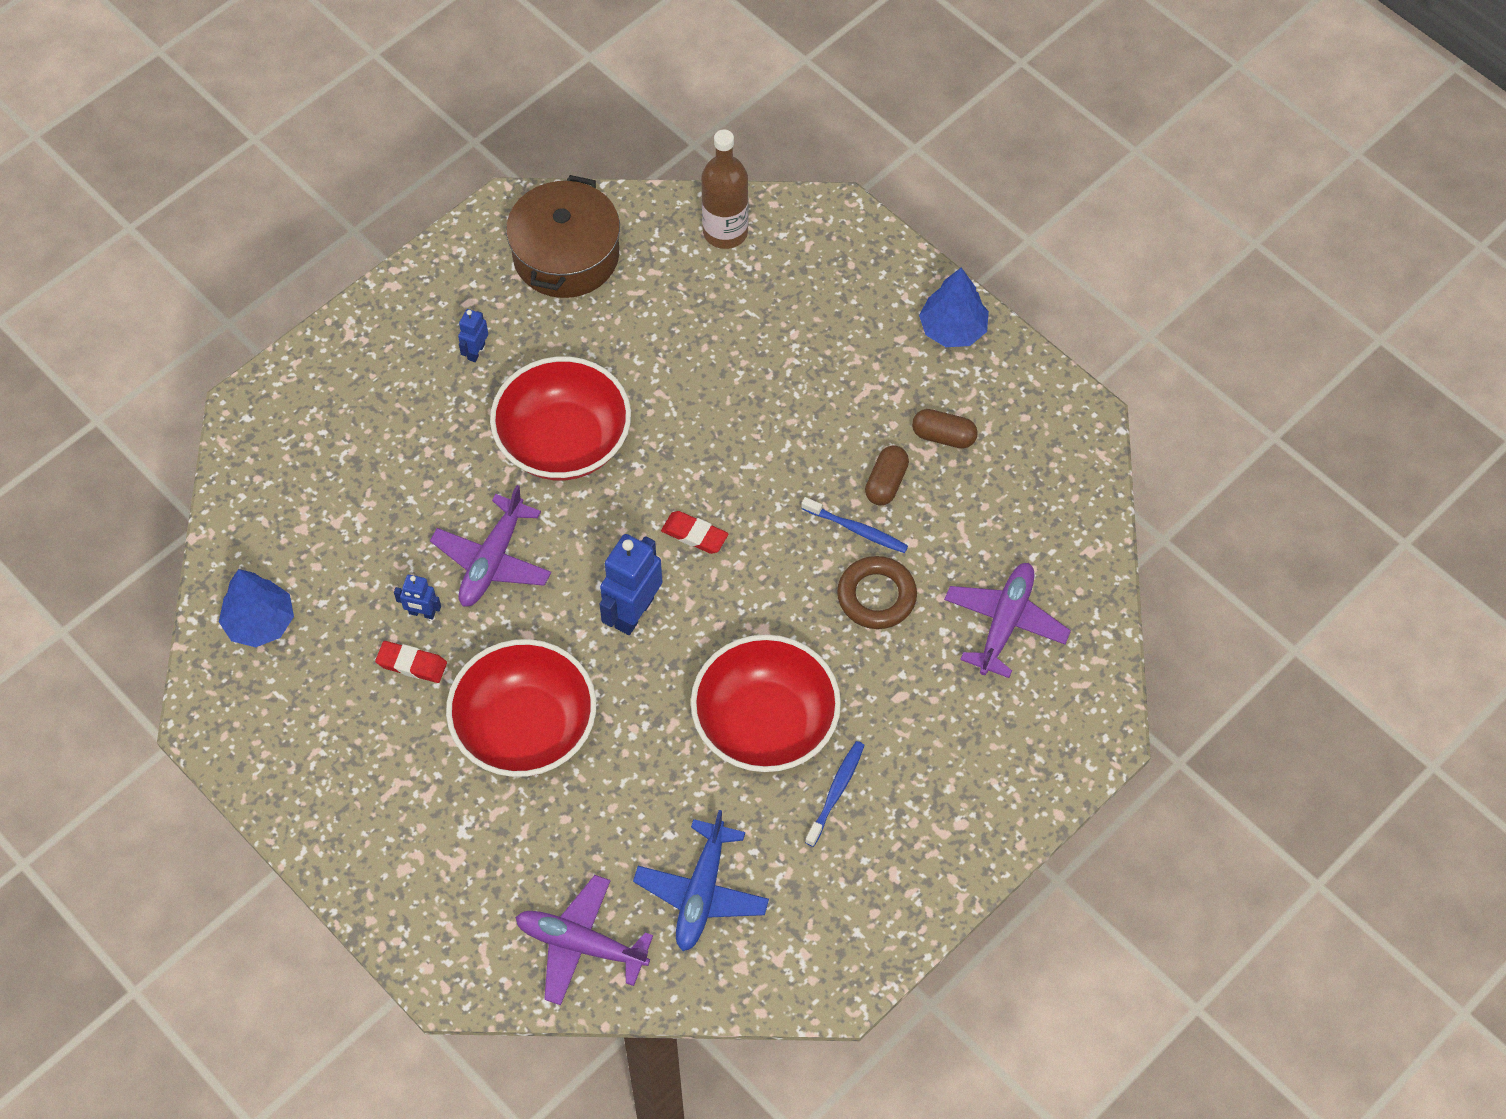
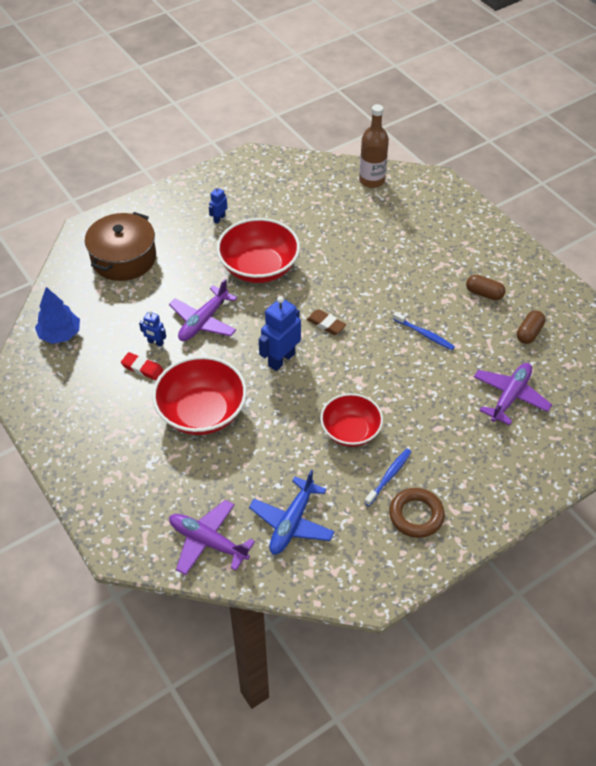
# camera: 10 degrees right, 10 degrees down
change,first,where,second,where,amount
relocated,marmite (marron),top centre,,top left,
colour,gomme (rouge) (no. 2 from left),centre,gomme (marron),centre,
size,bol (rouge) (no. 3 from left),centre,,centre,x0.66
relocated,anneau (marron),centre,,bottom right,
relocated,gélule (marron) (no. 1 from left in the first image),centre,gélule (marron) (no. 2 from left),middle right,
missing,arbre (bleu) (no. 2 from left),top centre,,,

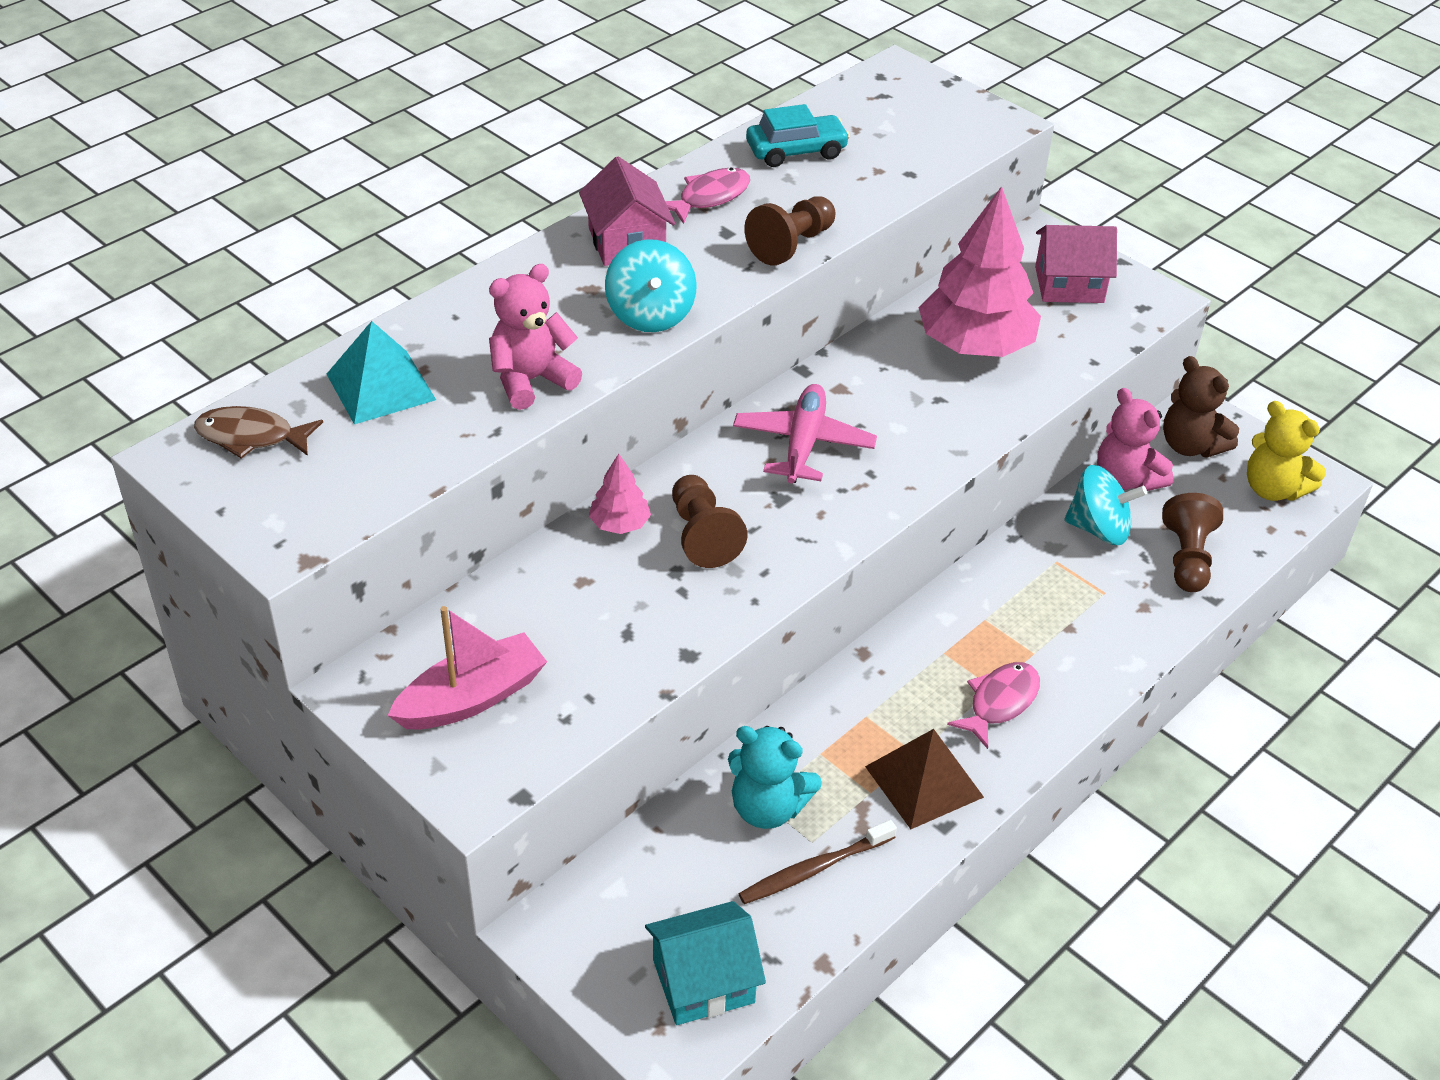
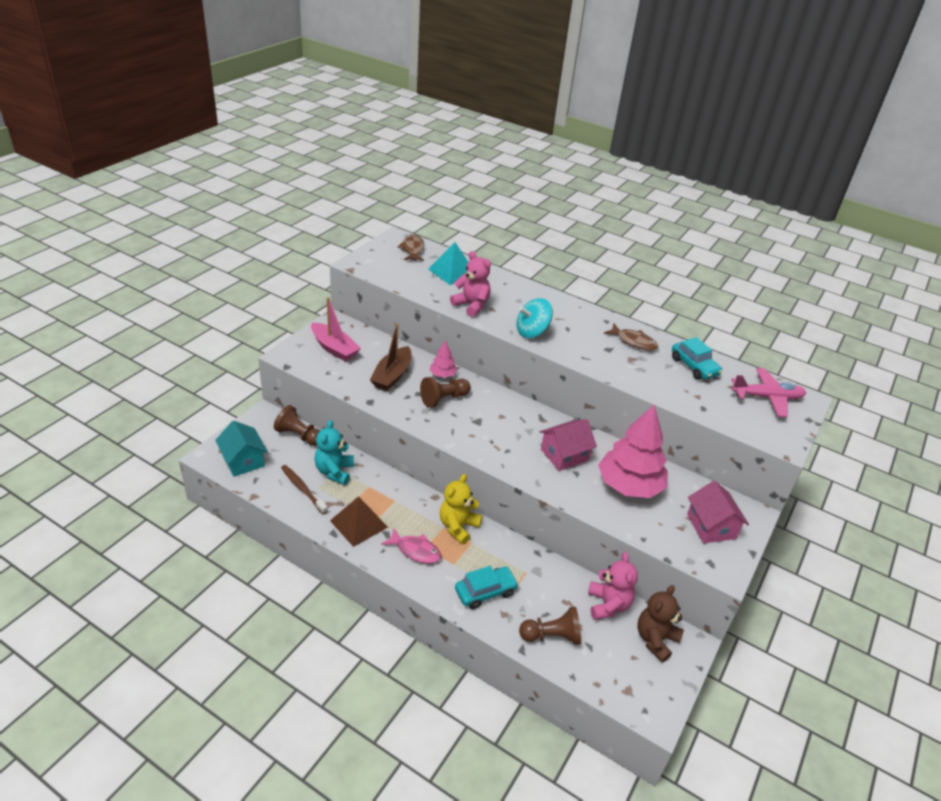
# camera: 75 degrees right, 5 degrees down
change,first,where,second,where,amount
relocated,maison (rose) (no. 1 from left),top centre,,centre,
colour,poisson (rose) (no. 1 from left),top centre,poisson (marron) (no. 2 from left),middle right,
relocated,avion (rose),centre,,middle right,
relocated,pion (marron) (no. 2 from left in the first image),top centre,pion (marron) (no. 1 from left),middle left,
missing,toupie (turquoise) (no. 2 from left),middle right,,,
spun,ours en peluche (rose) (no. 2 from left),middle right,,bottom centre,135 degrees clockwise
relocated,ours en peluche (jaune),middle right,,centre,
appeared,,,bateau (marron),centre,
appeared,,,voiture (turquoise) (no. 1 from left),bottom centre,

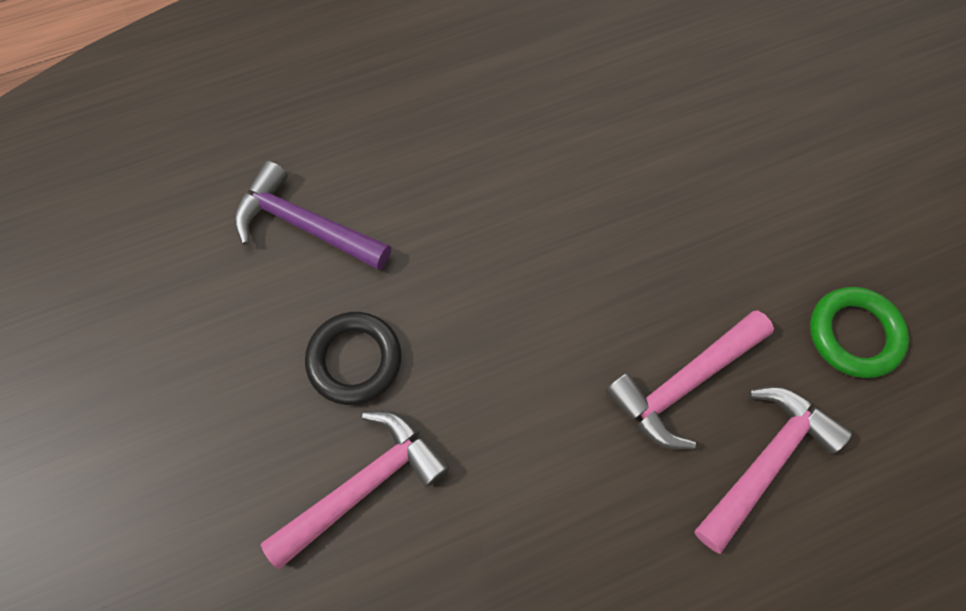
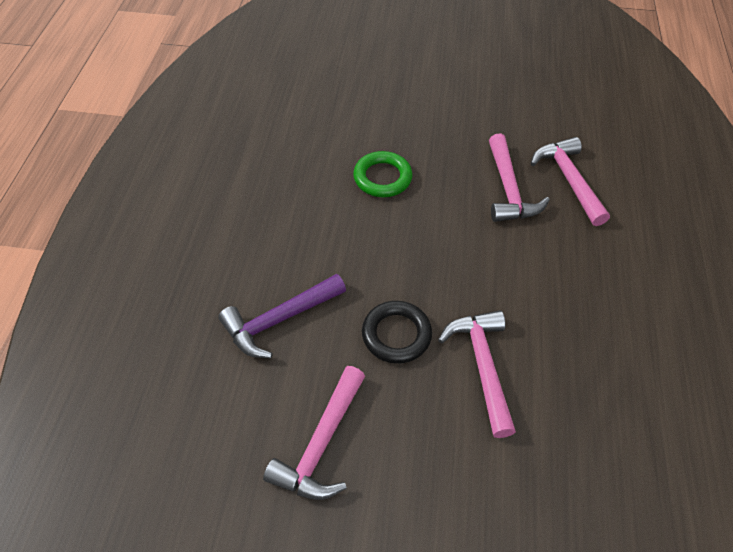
# camera: 60 degrees left, 15 degrees down
change,first,where,second,where,amount
relocated,anneau (vert),middle right,,top centre,
appeared,,,marteau (rose) (no. 1 from left),bottom centre,

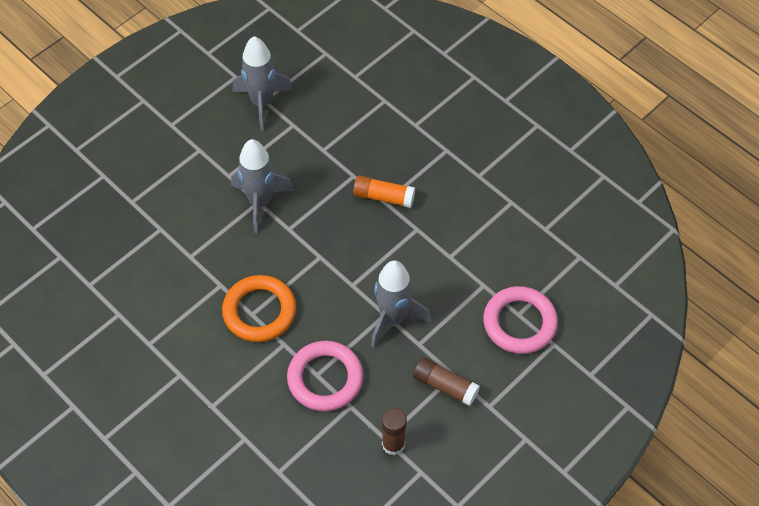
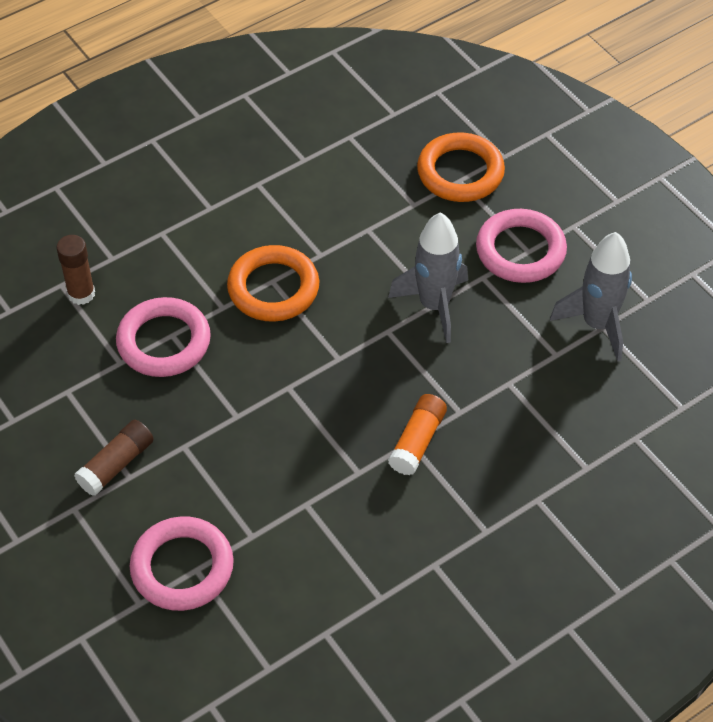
# camera: 100 degrees right, 5 degrees down
change,first,where,second,where,amount
missing,fusée (gris) (no. 3 from left),centre,,,
relocated,bâton de colle (marron) (no. 1 from left),bottom centre,,middle left,
appeared,,,anneau (orange) (no. 2 from left),top centre,
appeared,,,anneau (rose) (no. 3 from left),middle right,

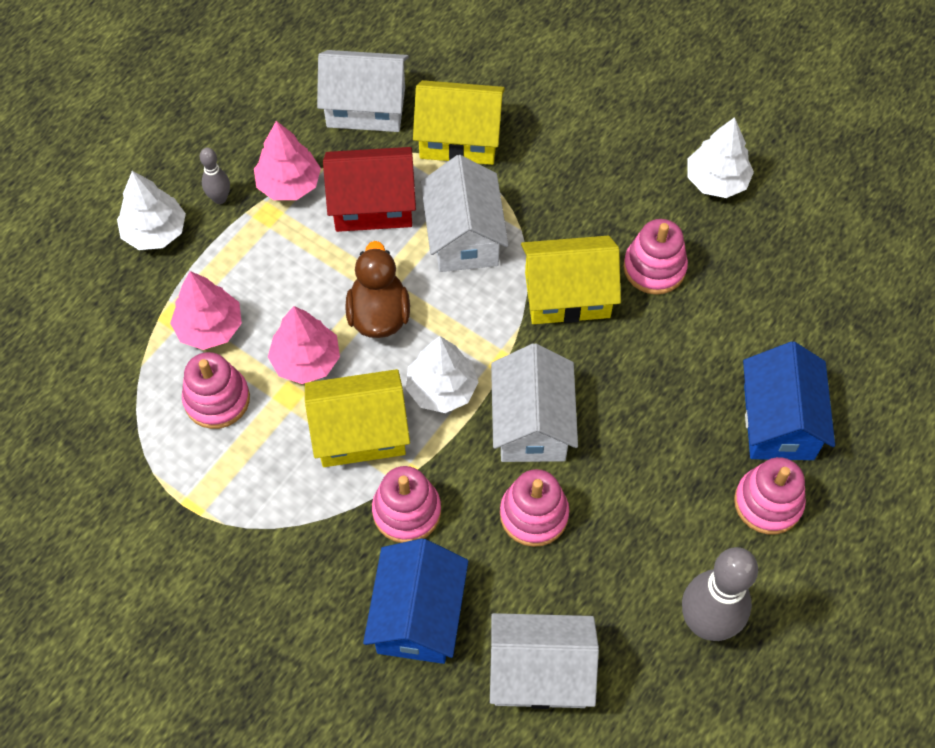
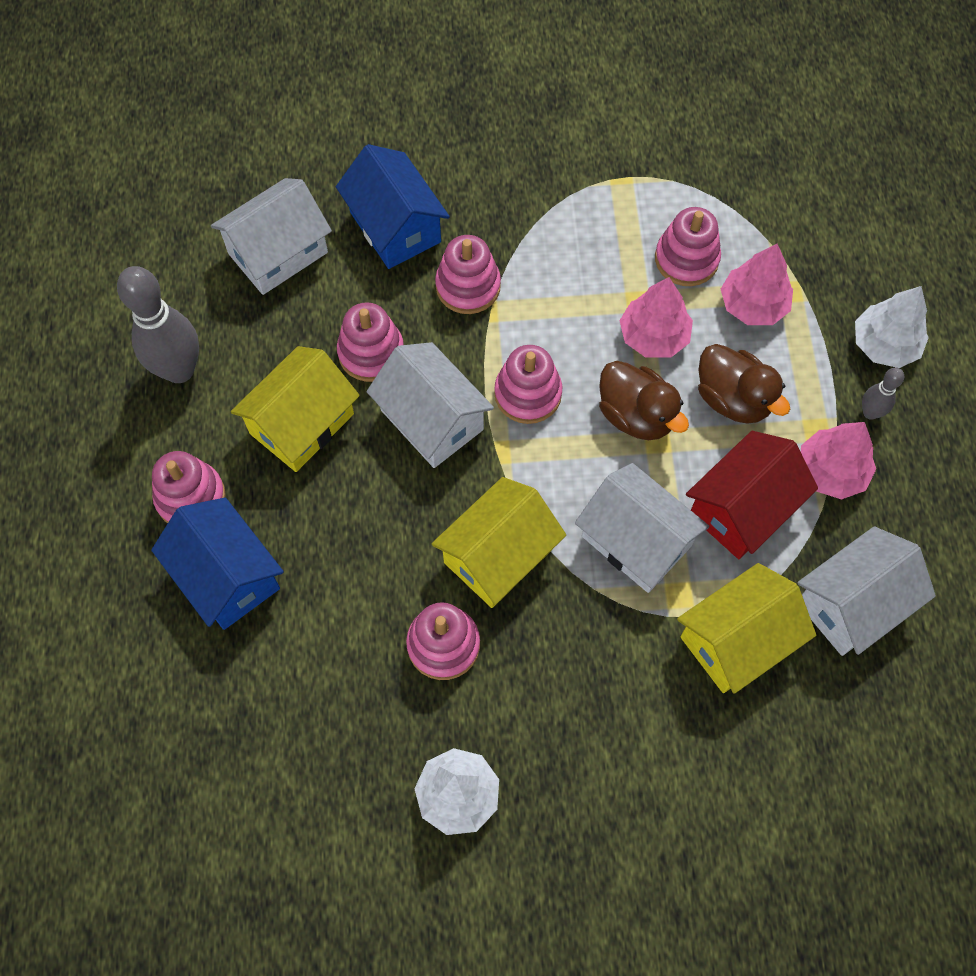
# camera: 140 degrees right, 5 degrees up
change,first,where,second,where,amount
relocated,maison (jaune) (no. 1 from left),centre,,middle left,
exchanged,arbre (blanc) (no. 2 from left),centre,jouet à empiler (rose) (no. 5 from left),centre,
appeared,,,canard (marron) (no. 2 from left),middle right,

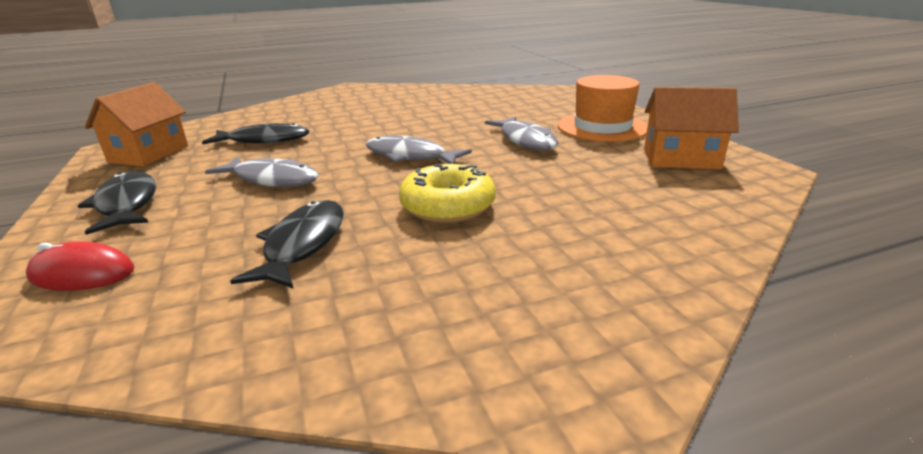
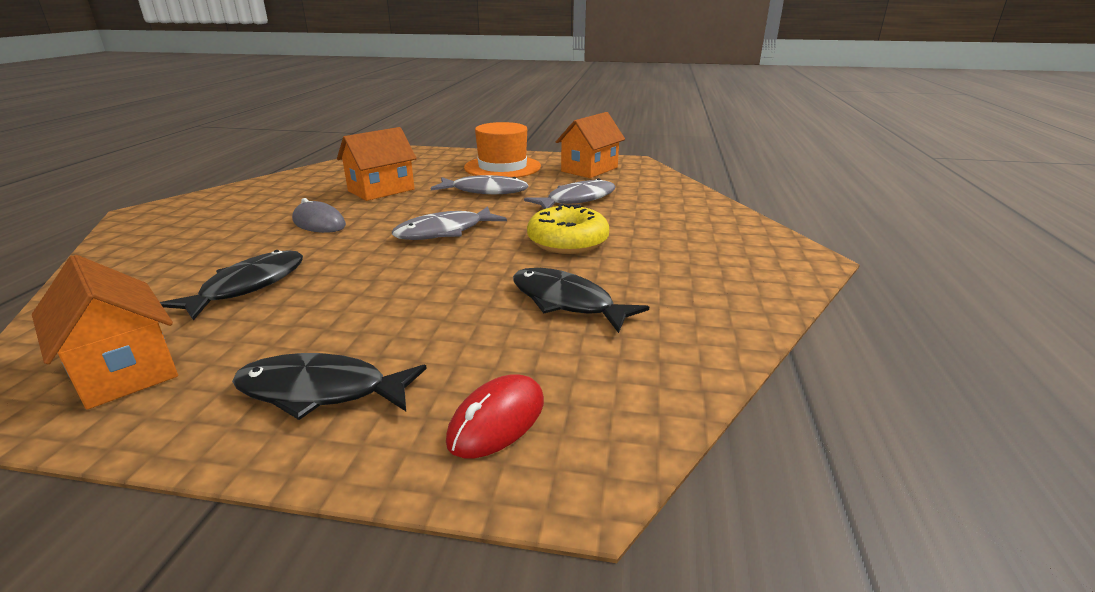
# camera: 60 degrees left, 0 degrees up
change,first,where,second,where,amount
relocated,poisson (gris) (no. 1 from left in the first image),middle left,poisson (gris) (no. 3 from left),top centre,
appeared,,,souris (gris),middle left,
appeared,,,maison (orange) (no. 2 from left),top centre,

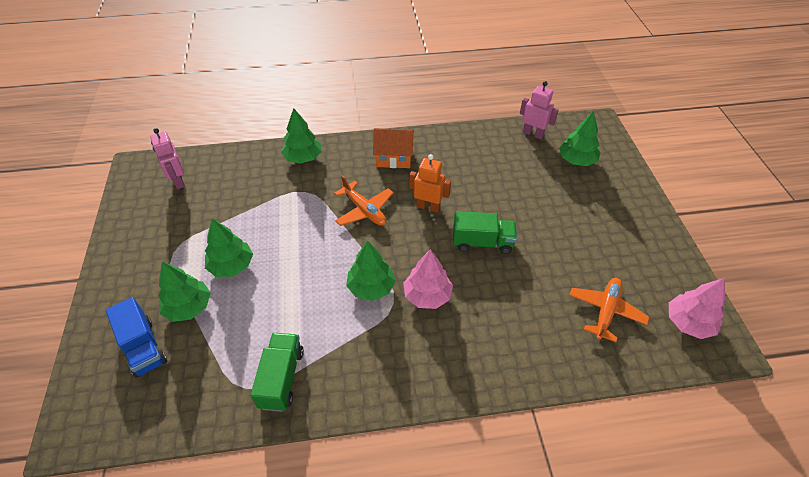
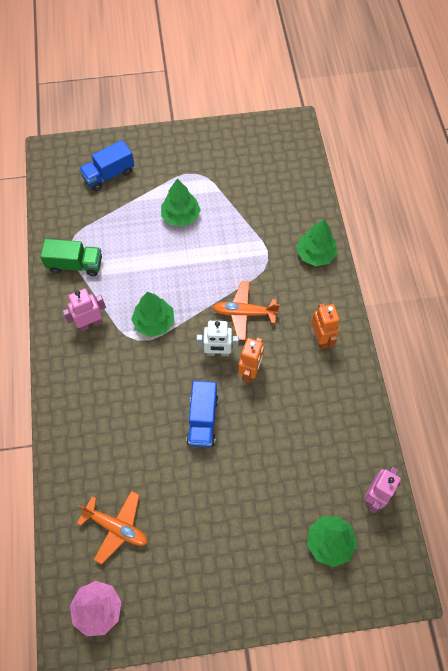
# camera: 90 degrees right, 15 degrees up
change,first,where,second,where,amount
relocated,robot (rose) (no. 1 from left),top left,,middle left,
missing,arbre (vert) (no. 1 from left),middle left,,,
spun,avion (orange) (no. 1 from left in the first image),centre,avion (orange) (no. 2 from left),centre,45 degrees clockwise
exchanged,maison (orange),top centre,robot (orange) (no. 2 from left),middle right,
missing,arbre (rose) (no. 1 from left),centre,,,
colour,camion (vert) (no. 2 from left),centre,camion (bleu) (no. 2 from left),centre,
appeared,,,robot (blanc),centre,

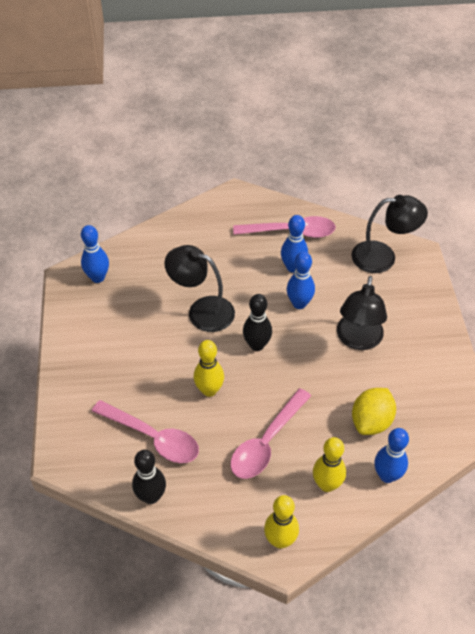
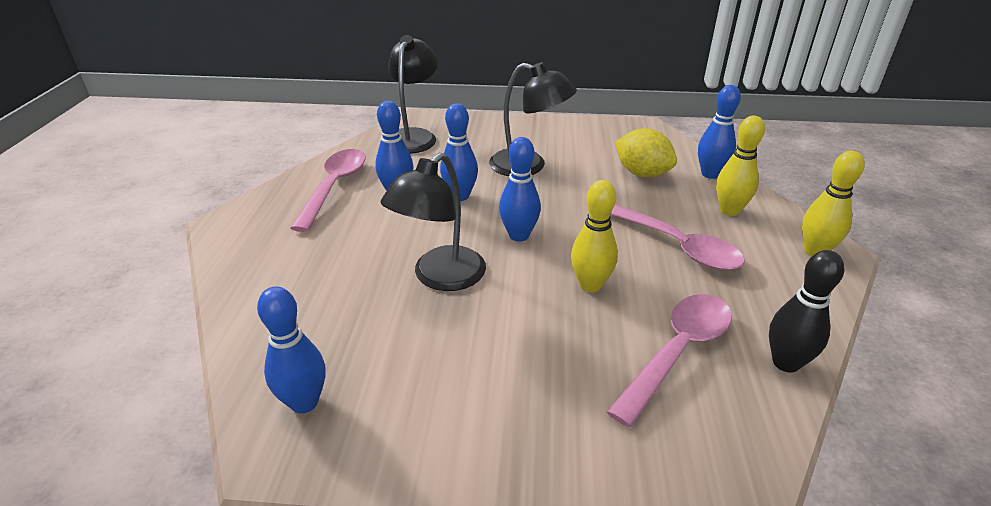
# camera: 80 degrees left, 15 degrees down
change,first,where,second,where,amount
colour,quille (noir) (no. 2 from left),centre,quille (bleu) (no. 4 from left),centre,

